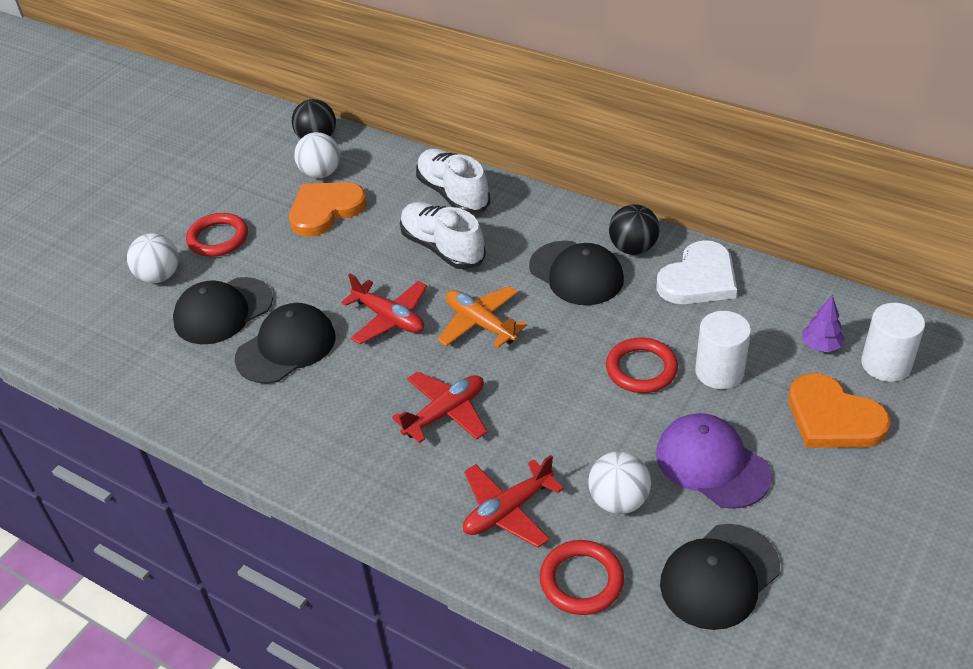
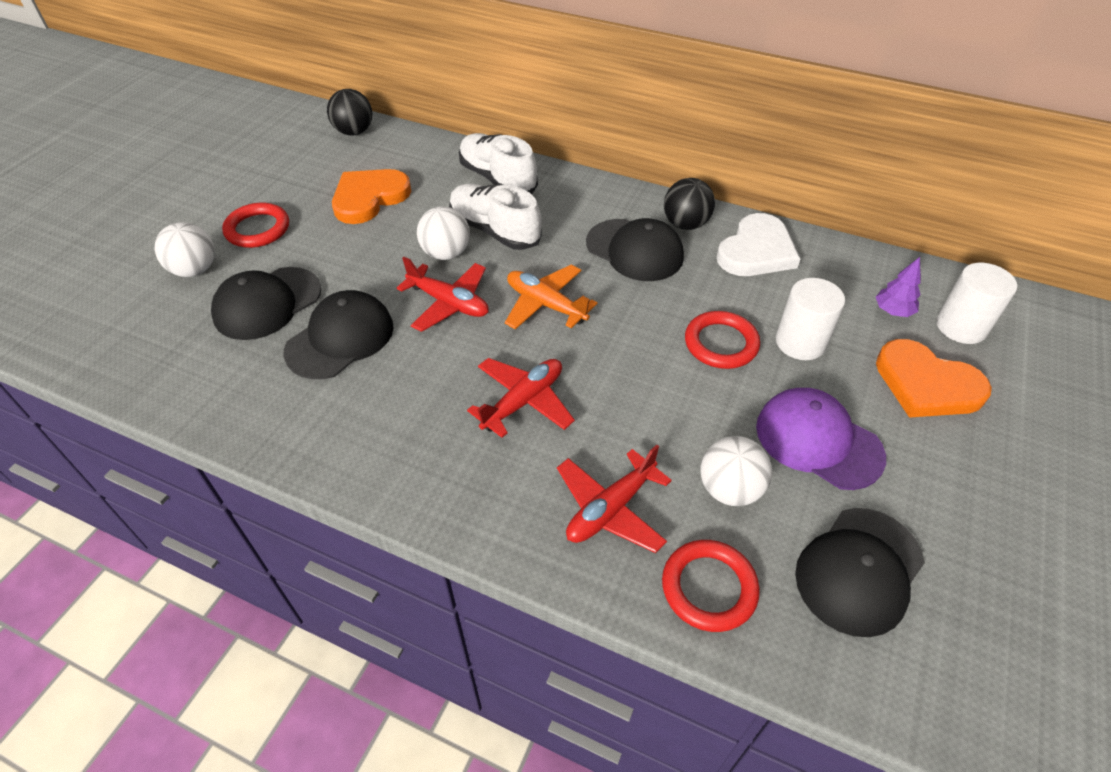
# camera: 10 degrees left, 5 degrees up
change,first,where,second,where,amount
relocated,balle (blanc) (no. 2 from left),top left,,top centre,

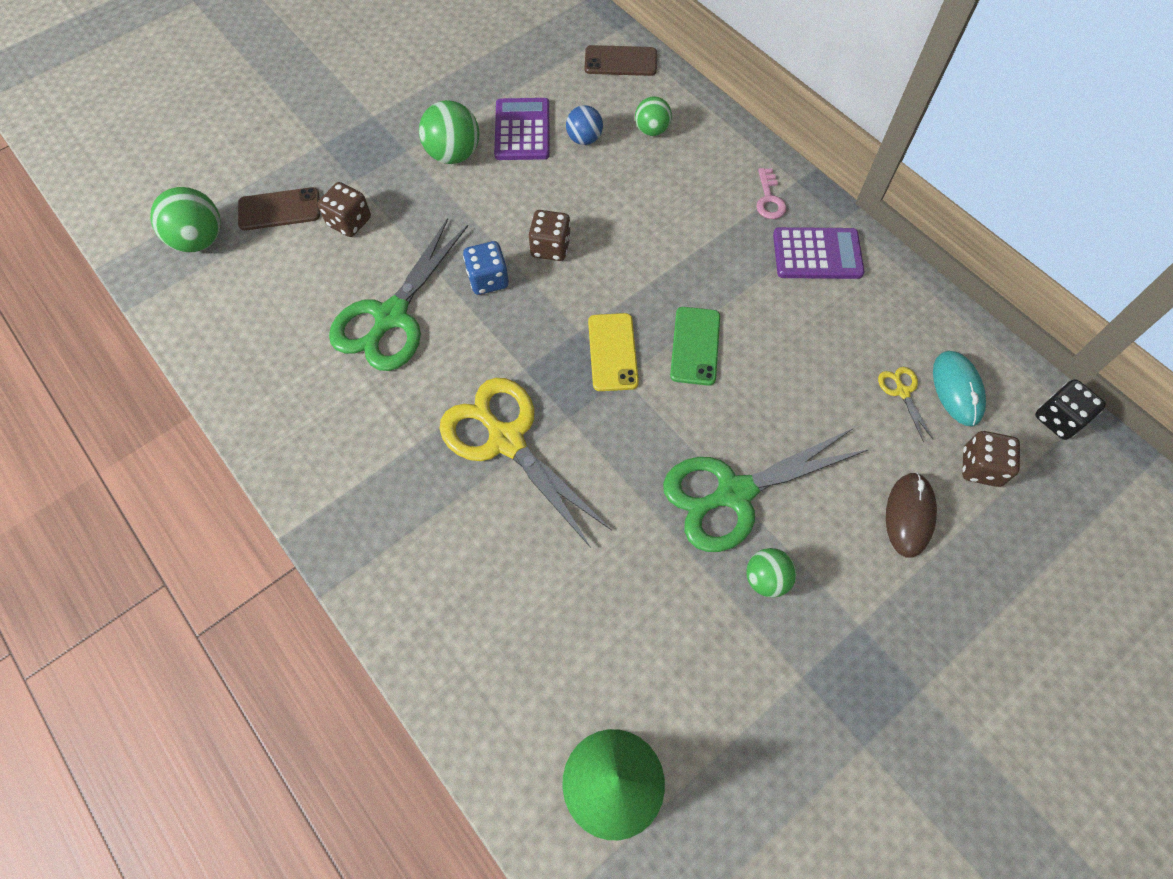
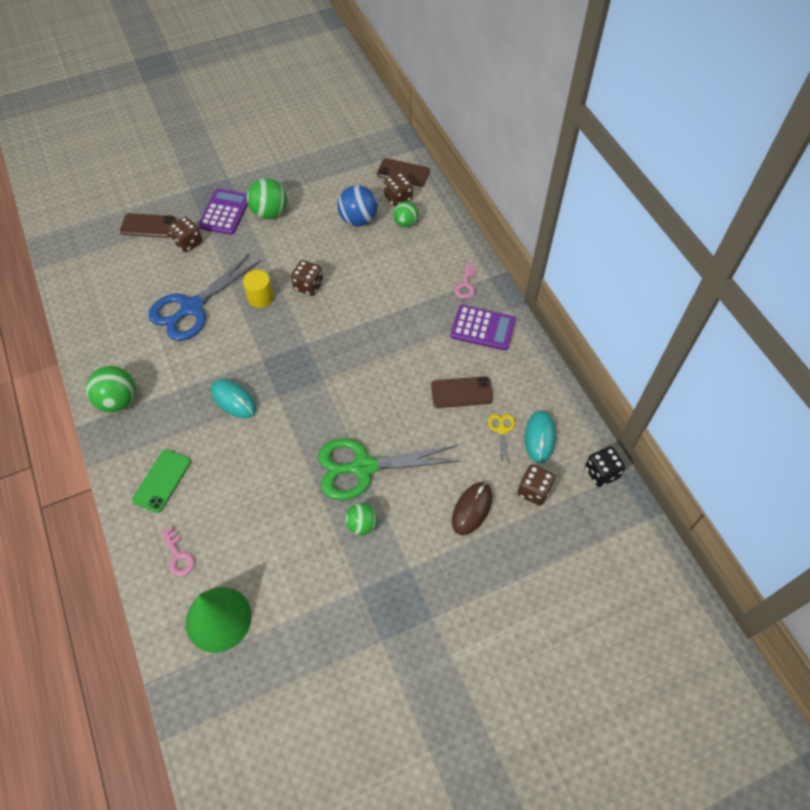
# camera: 15 degrees right, 5 degrees down
change,first,where,second,where,amount
relocated,balle (vert) (no. 1 from left),top left,,middle left,
colour,ciseaux (vert) (no. 1 from left),centre,ciseaux (bleu),middle left,
exchanged,ciseaux (jaune) (no. 1 from left),centre,souris (turquoise) (no. 1 from left),middle left,
exchanged,dé (bleu),top centre,cylindre (jaune),middle left,
relocated,calculatrice (violet) (no. 1 from left),top centre,,top left,
size,balle (bleu),top centre,,top centre,x1.57
missing,téléphone (jaune),centre,,,
relocated,téléphone (vert),centre,,middle left,
appeared,,,clé (rose) (no. 1 from left),bottom left,
appeared,,,dé (marron) (no. 3 from left),top centre,
appeared,,,téléphone (marron) (no. 3 from left),centre,

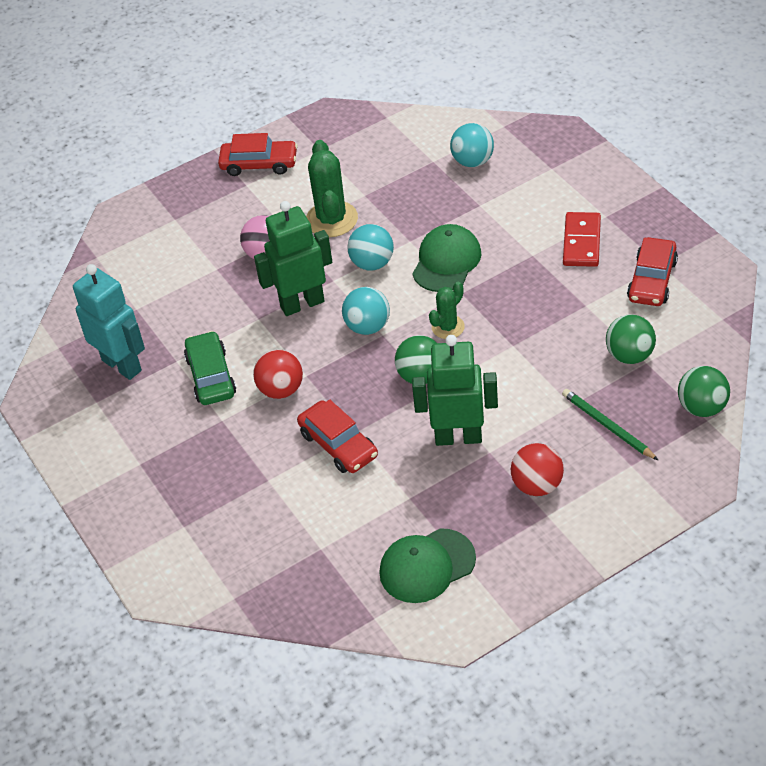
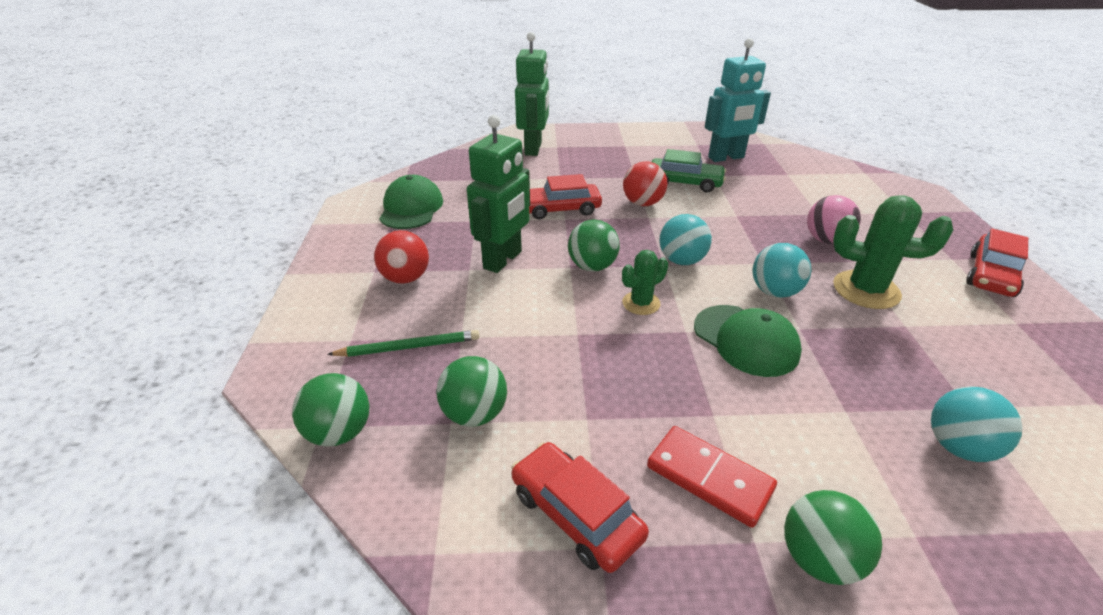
# camera: 115 degrees right, 10 degrees down
change,first,where,second,where,amount
relocated,robot (vert) (no. 1 from left in the first image),centre,robot (vert) (no. 2 from left),top centre,
spun,cactus (vert) (no. 2 from left in the first image),centre,cactus (vert) (no. 1 from left),centre,75 degrees clockwise
appeared,,,balle (vert) (no. 4 from left),bottom right,

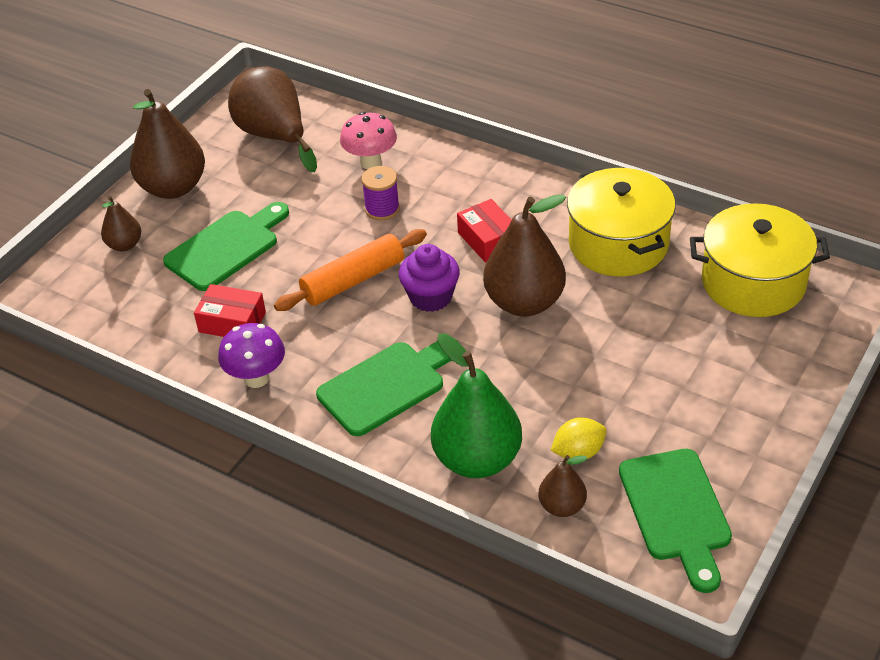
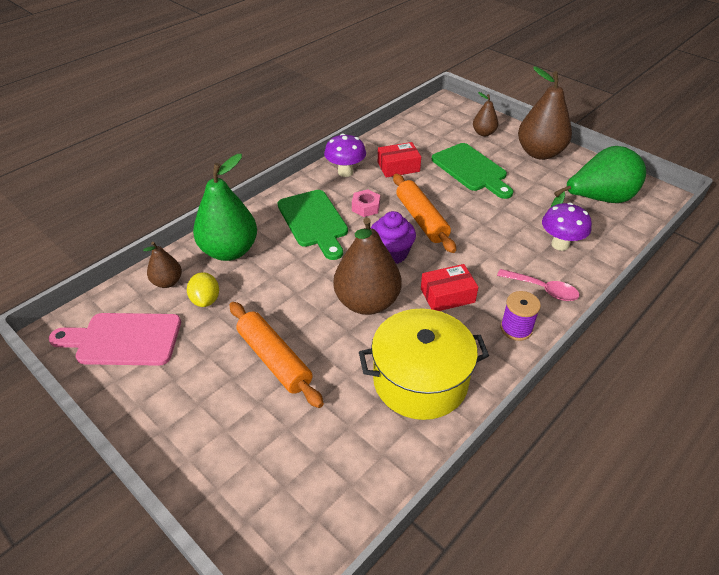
# camera: 100 degrees right, 0 degrees up
change,first,where,second,where,amount
spun,boîte (rouge) (no. 1 from left),middle left,,top centre,45 degrees clockwise
colour,poire (marron) (no. 3 from left),top left,poire (vert) (no. 2 from left),top right,
colour,champignon (rose),top centre,champignon (violet) (no. 2 from left),middle right,
relocated,bobine (violet),top centre,,middle right,
colour,planche à découper (vert) (no. 3 from left),bottom right,planche à découper (rose),middle left,
missing,marmite (jaune) (no. 2 from left),middle right,,,
appeared,,,rouleau à pâtisserie (orange) (no. 1 from left),centre,
appeared,,,écrou (rose),centre,
appeared,,,cuillère (rose),middle right,

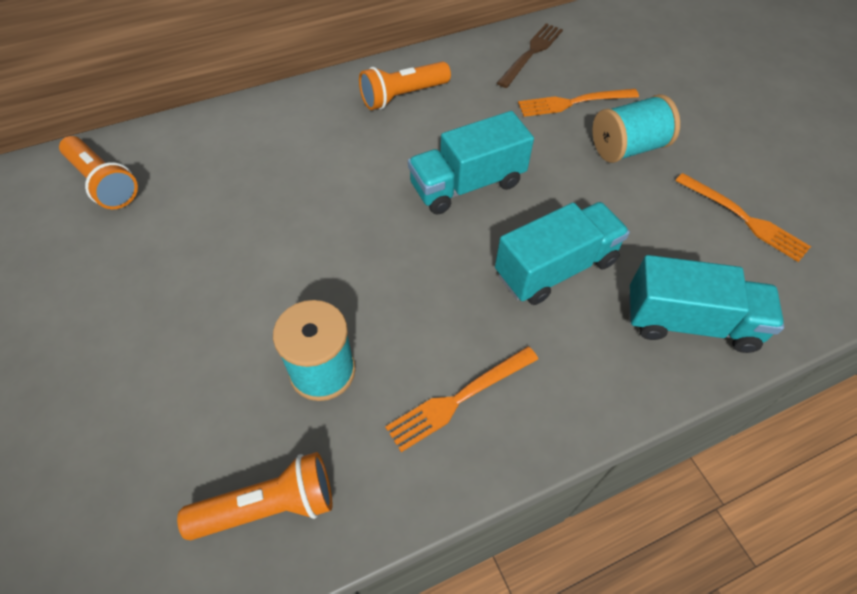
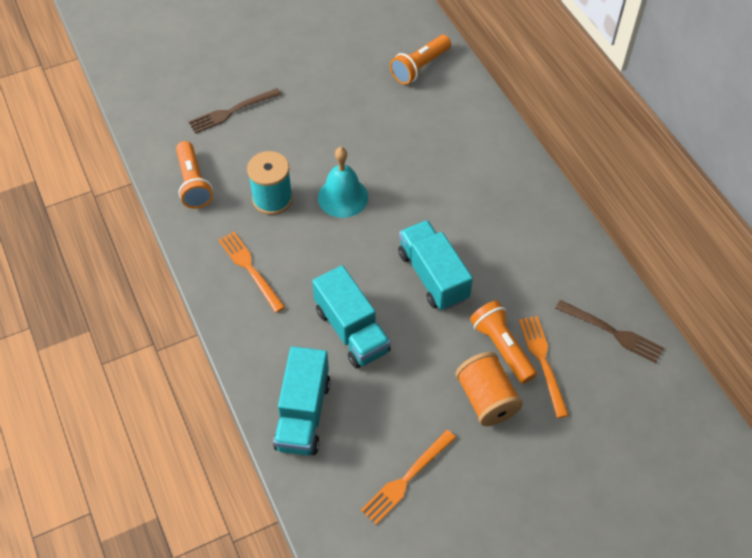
# camera: 90 degrees right, 0 degrees up
change,first,where,second,where,amount
relocated,lampe de poche (orange) (no. 3 from left),top centre,,middle right,
colour,bobine (turquoise) (no. 2 from left),top right,bobine (orange),bottom centre,
appeared,,,fourchette (marron) (no. 1 from left),top left,
appeared,,,cloche (turquoise),top centre,

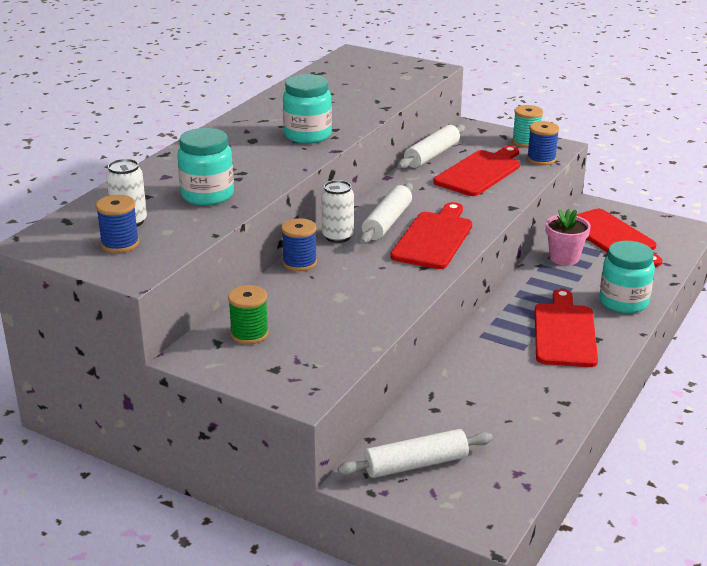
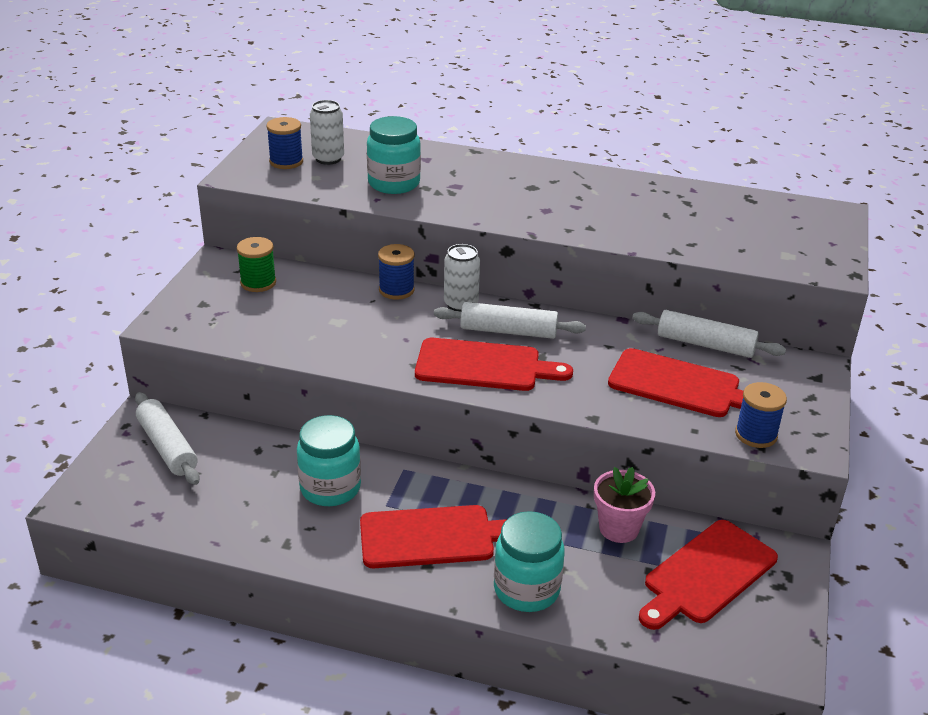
# camera: 75 degrees right, 5 degrees up
change,first,where,second,where,amount
relocated,bocal (turquoise) (no. 2 from left in the first image),top centre,bocal (turquoise) (no. 1 from left),centre,
missing,bobine (turquoise),top right,,,

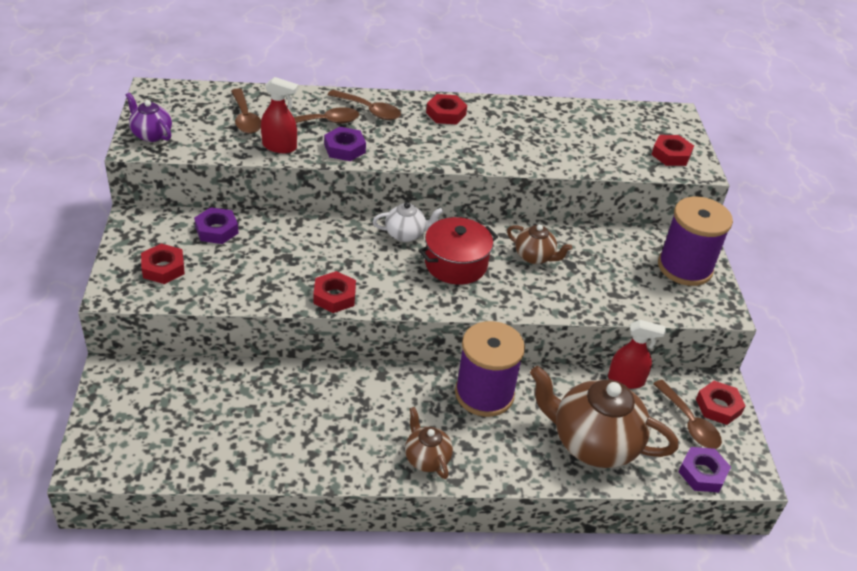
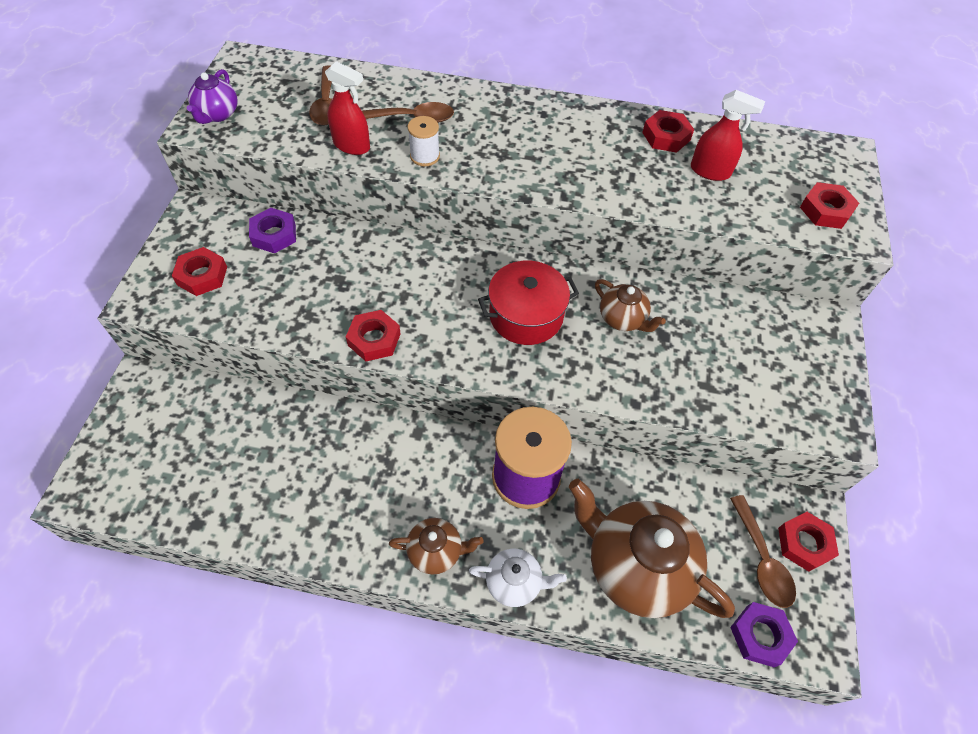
# camera: 15 degrees right, 15 degrees up
change,first,where,second,where,amount
spun,théière (violet),top left,,top left,135 degrees counterclockwise
exchanged,écrou (violet) (no. 2 from left),top centre,bobine (blanc),top centre,
missing,cuillère (marron) (no. 3 from left),top centre,,,
relocated,théière (blanc),centre,,bottom centre,
spun,théière (marron) (no. 1 from left),bottom centre,,bottom centre,105 degrees clockwise
relocated,écrou (rouge) (no. 3 from left),top centre,,top right,
relocated,vaporisateur (rouge) (no. 2 from left),middle right,,top right,
missing,bobine (violet) (no. 2 from left),middle right,,,

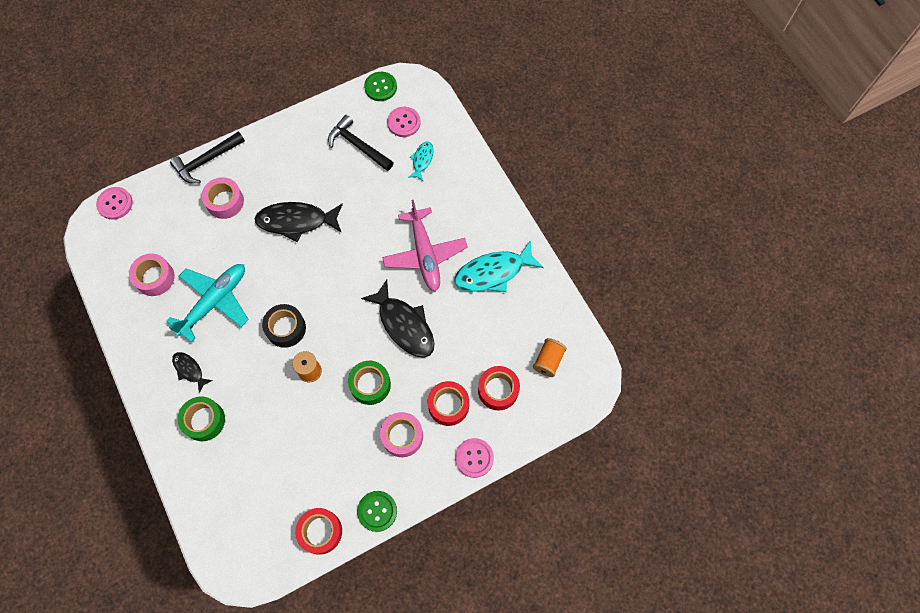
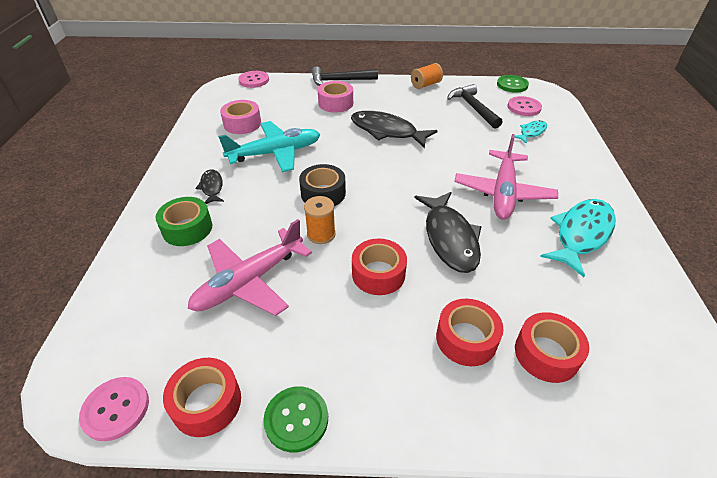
# camera: 30 degrees right, 25 degrees down
change,first,where,second,where,amount
colour,ruban adhésif (vert) (no. 2 from left),centre,ruban adhésif (rouge) (no. 2 from left),centre,
missing,ruban adhésif (rose) (no. 3 from left),bottom centre,,,
spun,poisson (turquoise) (no. 2 from left),centre,,middle right,120 degrees clockwise
relocated,bouton (rose) (no. 3 from left in the first image),bottom centre,bouton (rose) (no. 1 from left),bottom left,
relocated,bobine (orange) (no. 2 from left),centre,,top centre,
appeared,,,avion (rose) (no. 1 from left),centre,

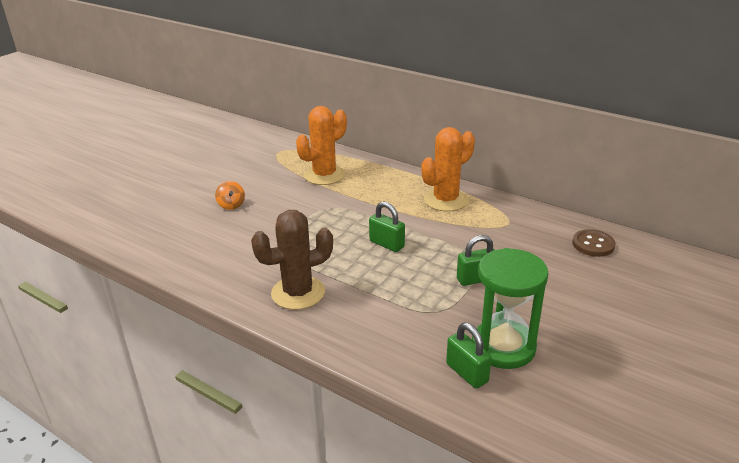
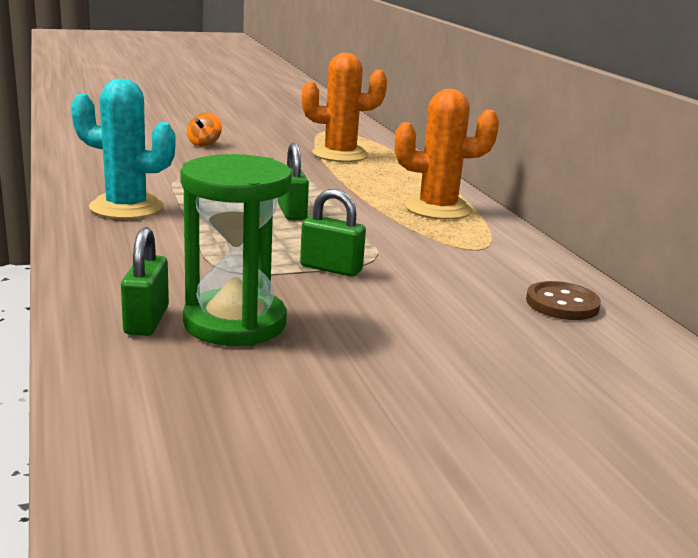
# camera: 35 degrees right, 10 degrees down
change,first,where,second,where,amount
colour,cactus (marron),centre,cactus (turquoise),top left,

